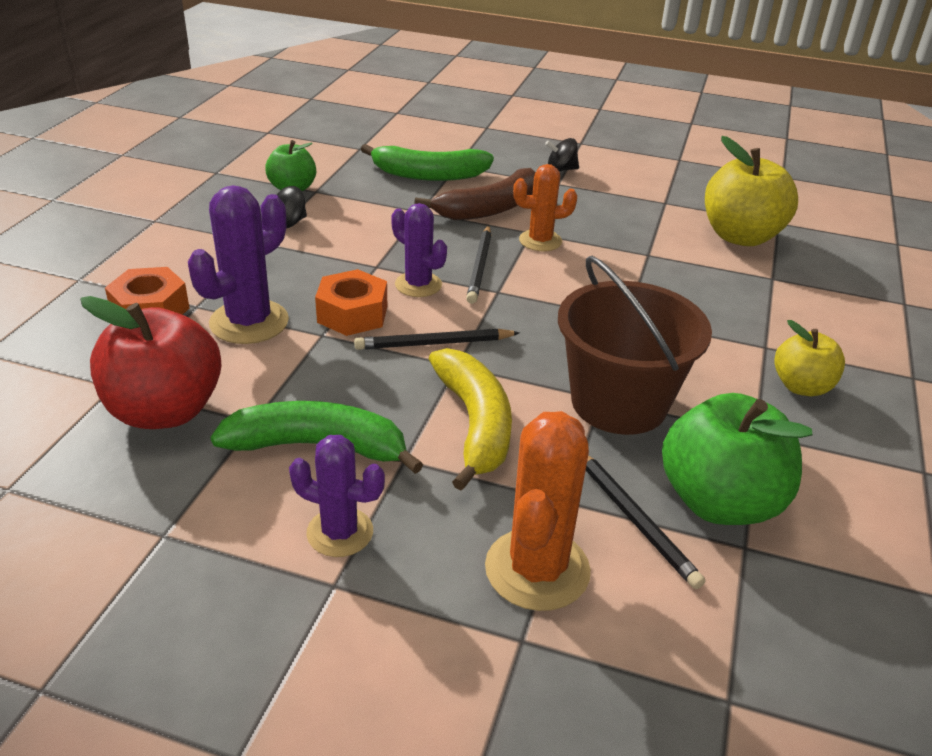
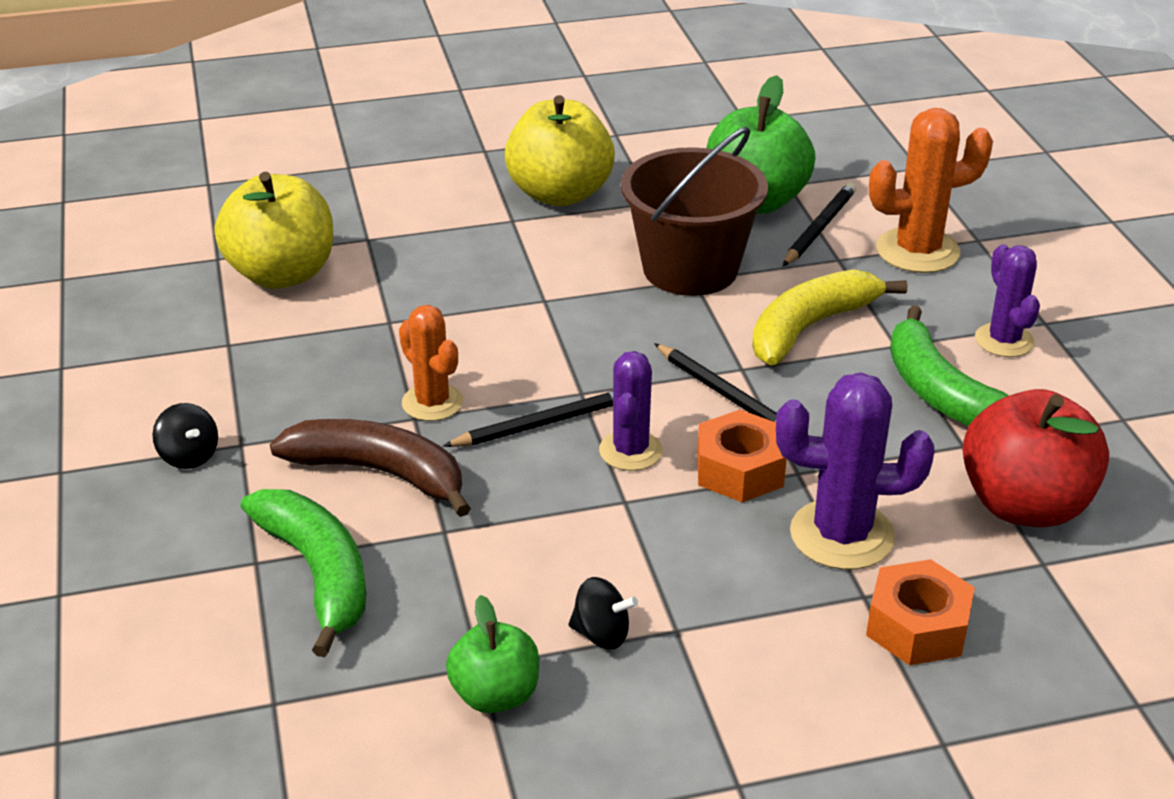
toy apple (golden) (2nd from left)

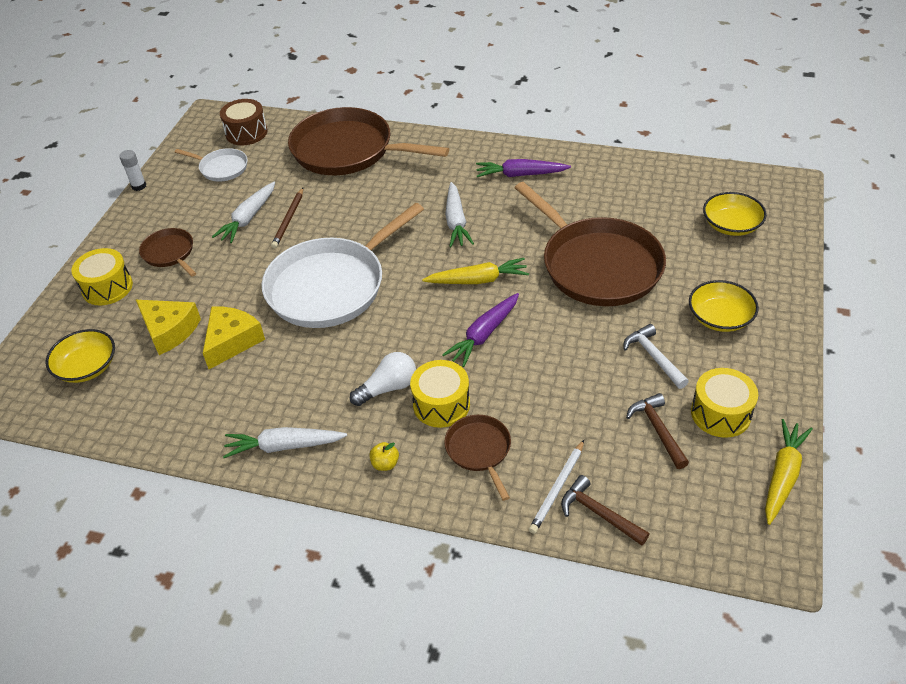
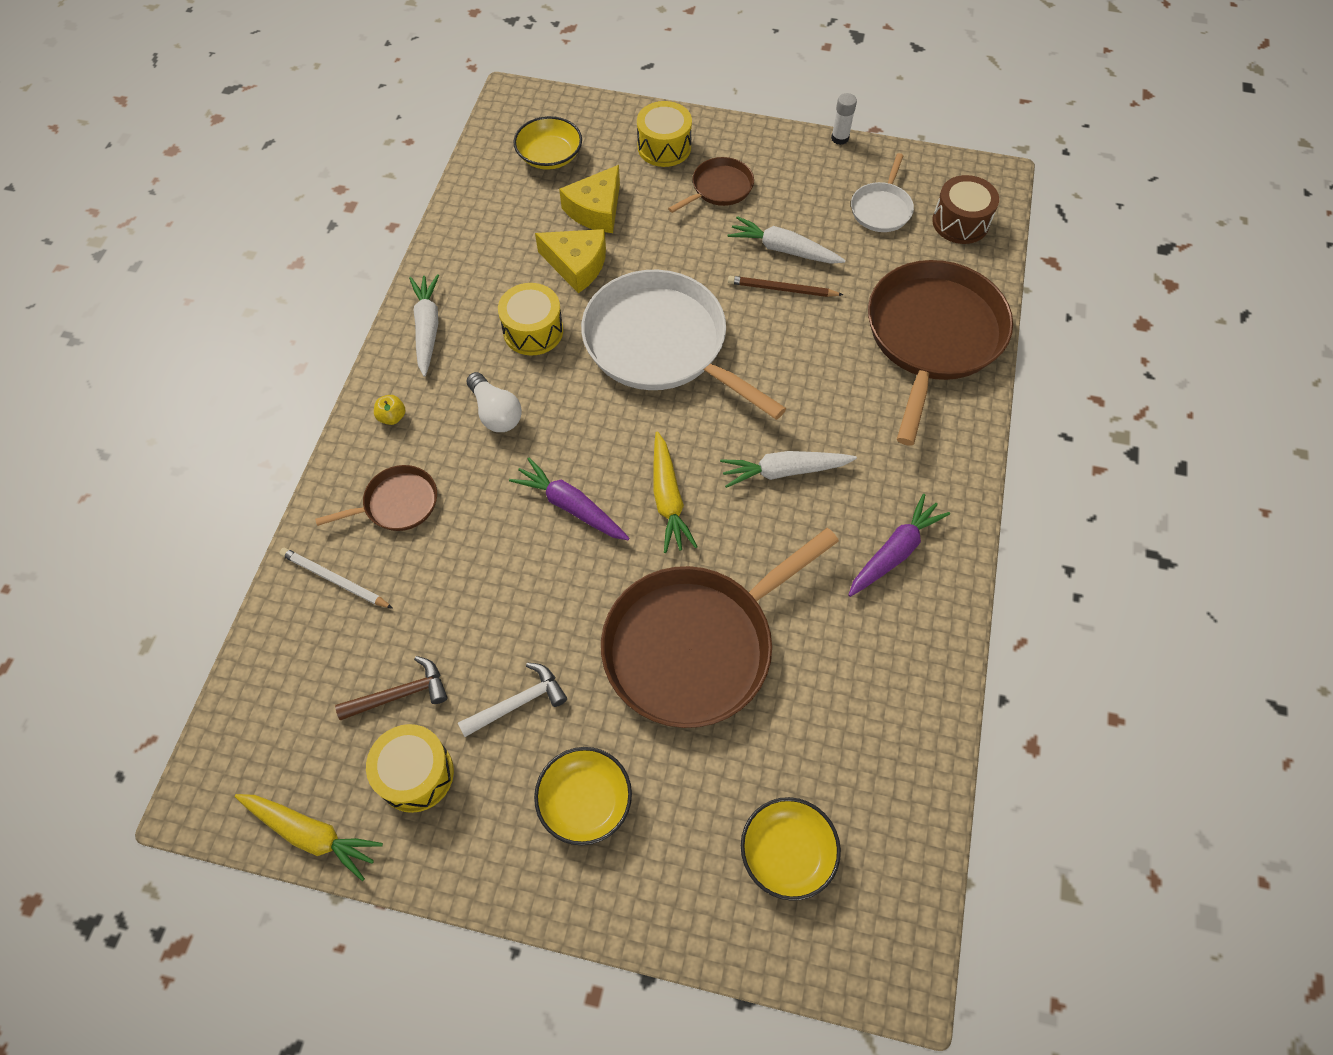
toy carrot (purple) (2nd from left)
toy drum (golden) (2nd from left)
carpenter's hammer (russet) (1st from left in the first image)

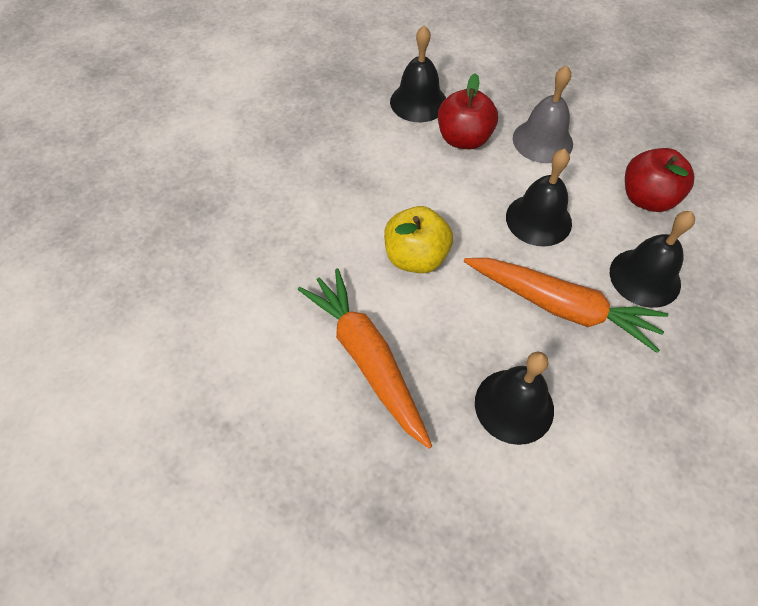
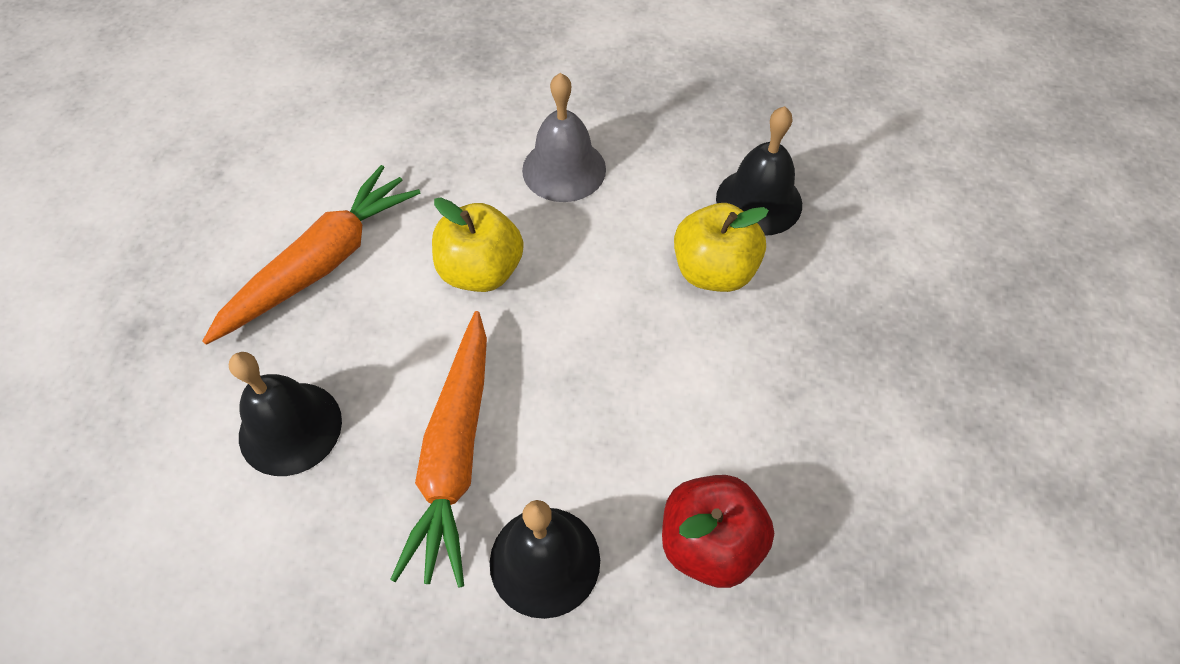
school bell (gray)
toy apple (golden) (2nd from left)
school bell (black) (3rd from left in the first image)

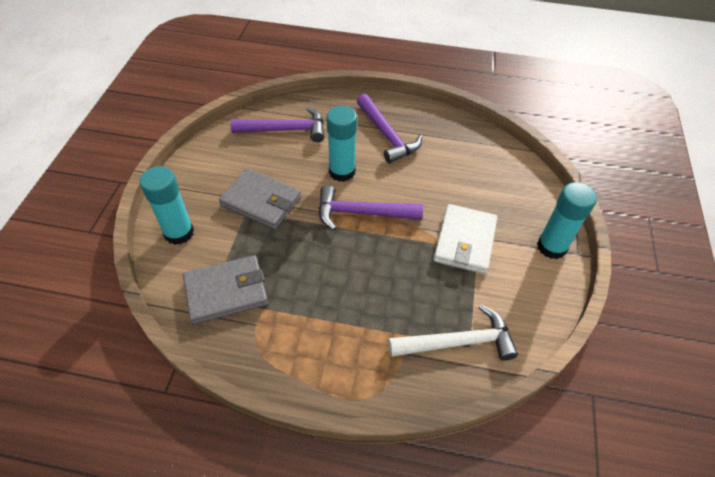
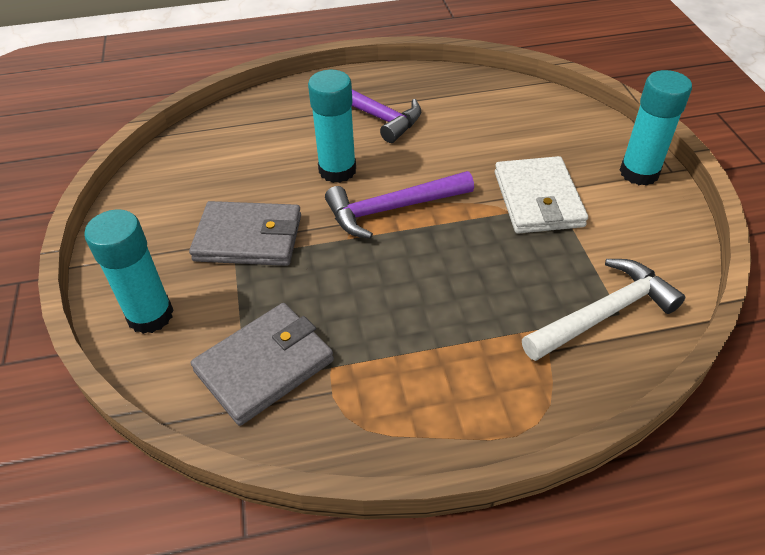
carpenter's hammer (purple) (1st from left in the first image)

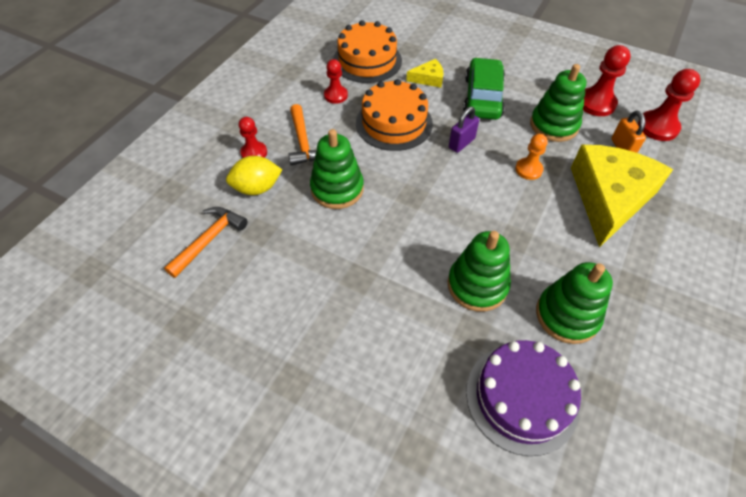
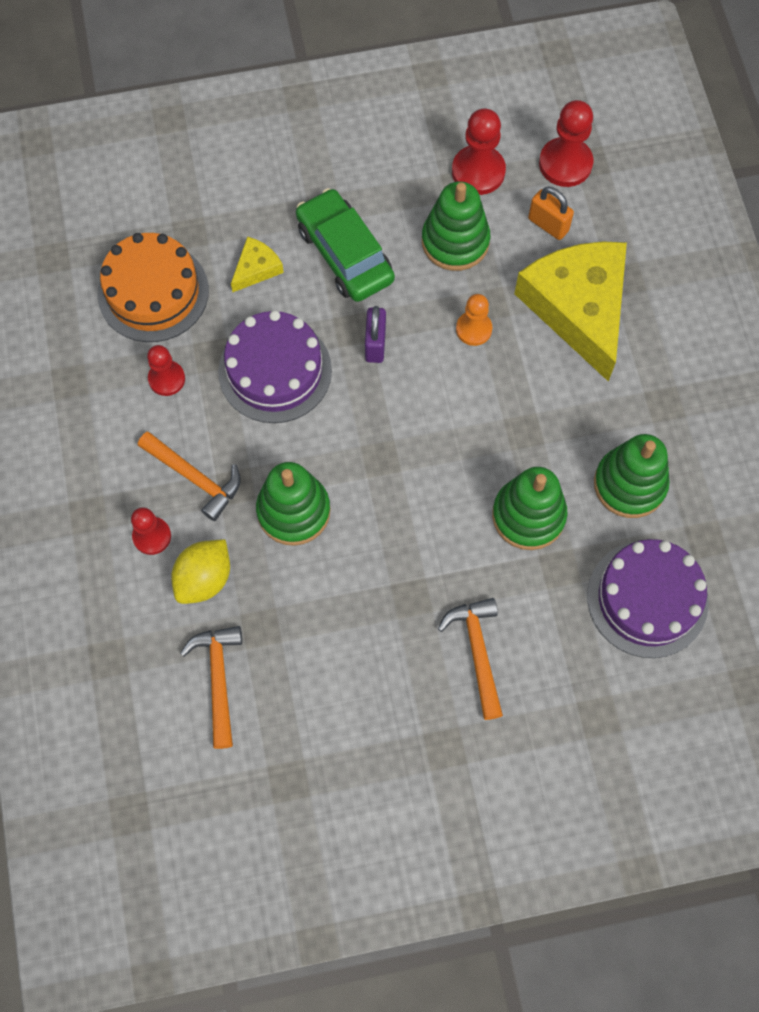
layer cake (purple) (1st from left)
carpenter's hammer (bright orange) (3rd from left)

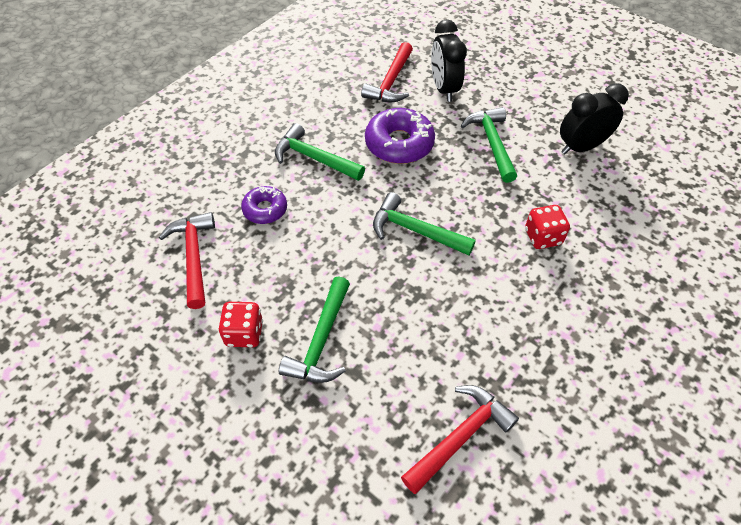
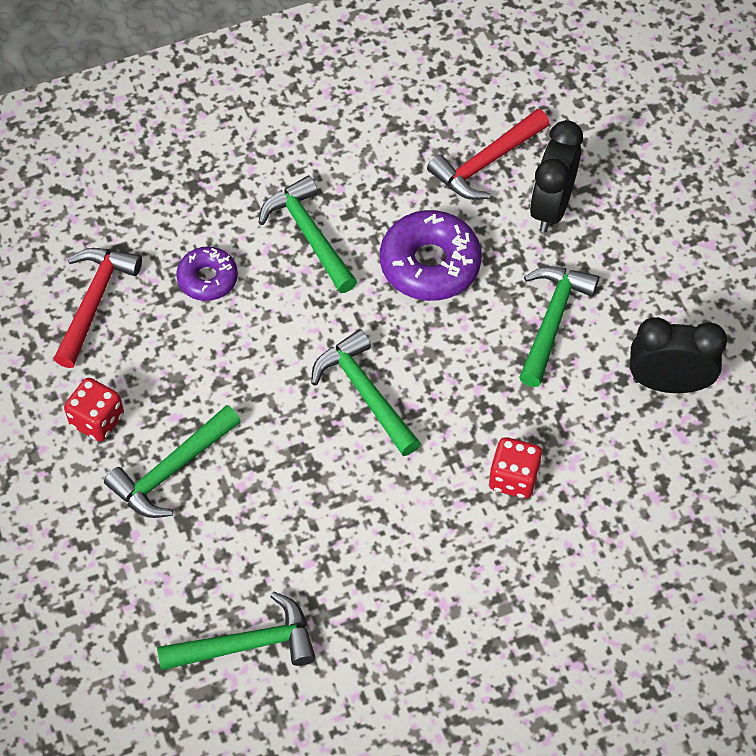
carpenter's hammer (green) (2nd from left)

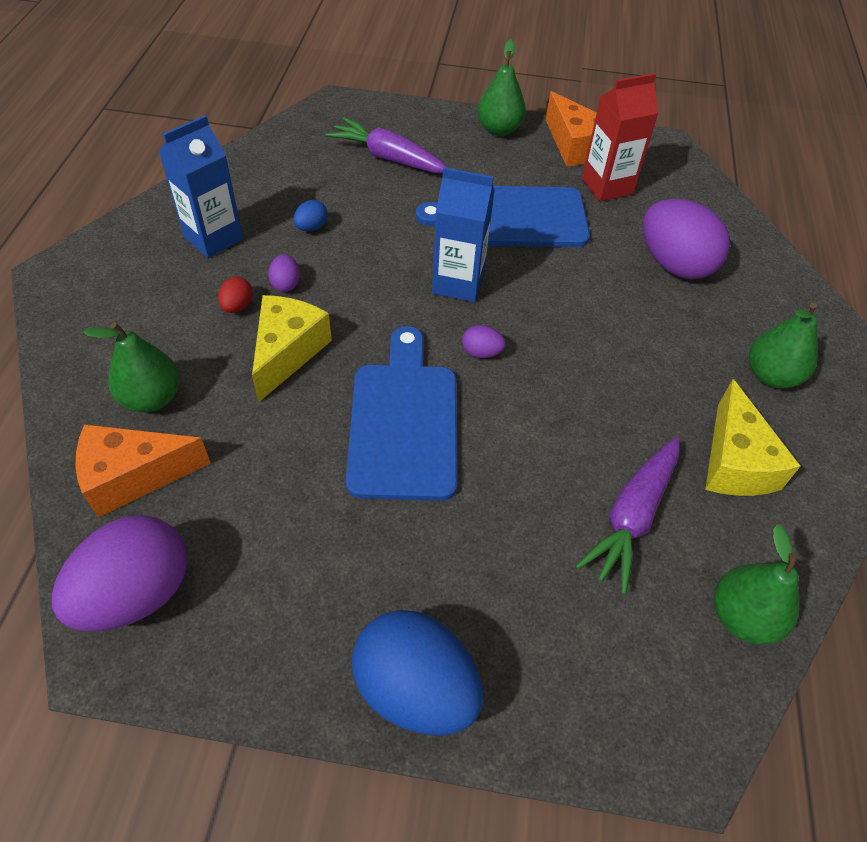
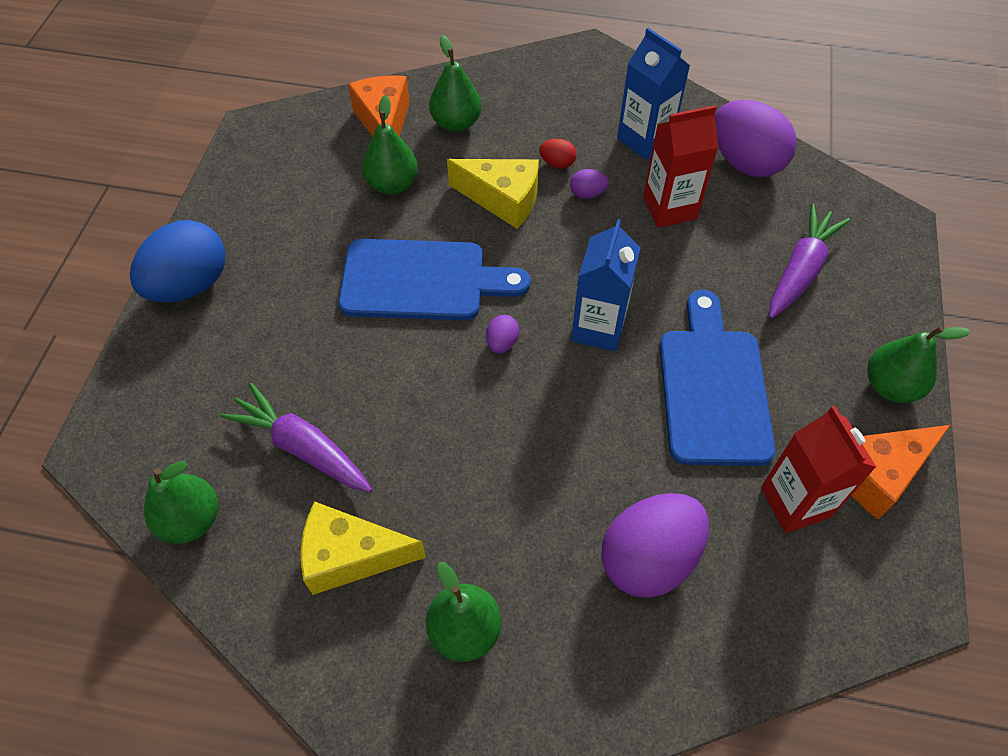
carton (scarlet) (1st from left)
egg (purple) (4th from left)
pear fruit (green) (2nd from left)

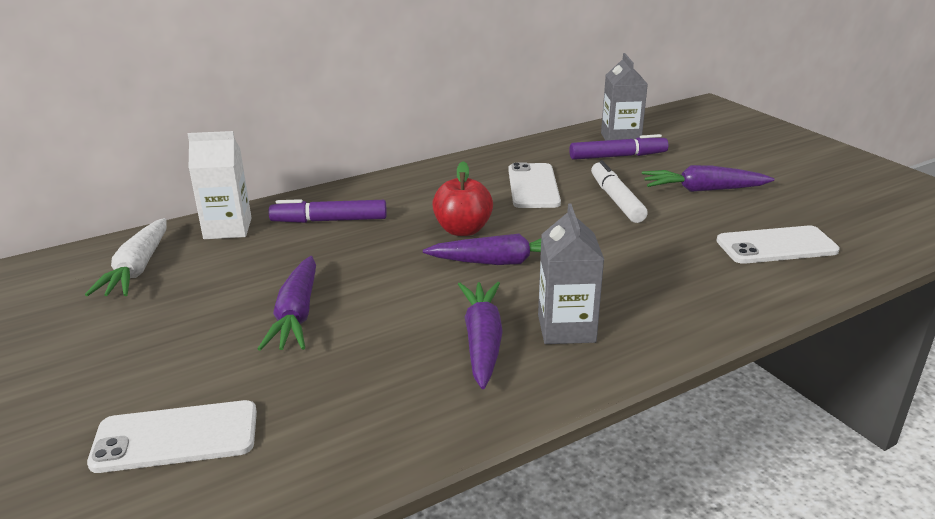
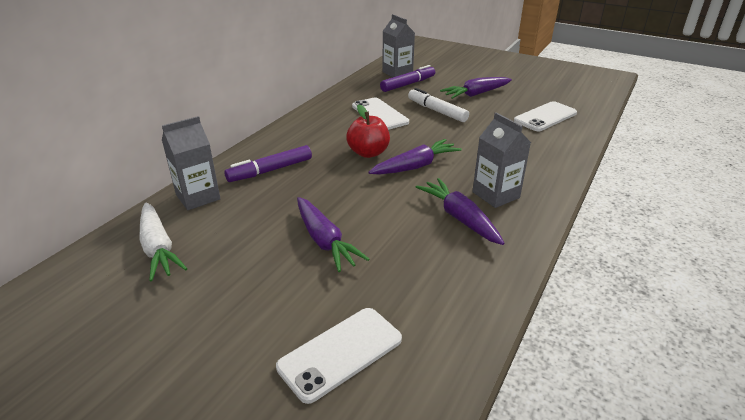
carton (gray) (1st from left)

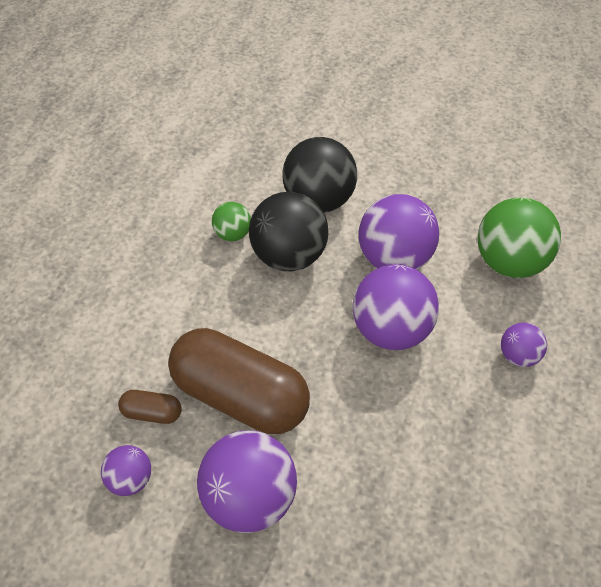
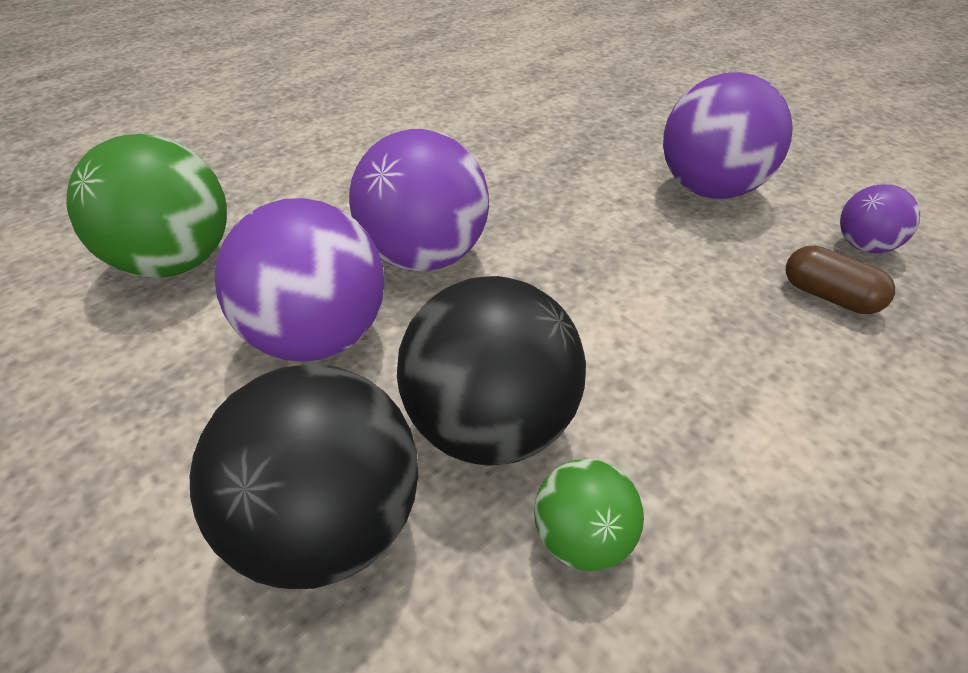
play ball (purple) (5th from left in the first image)
capsule (russet) (2nd from left in the first image)

